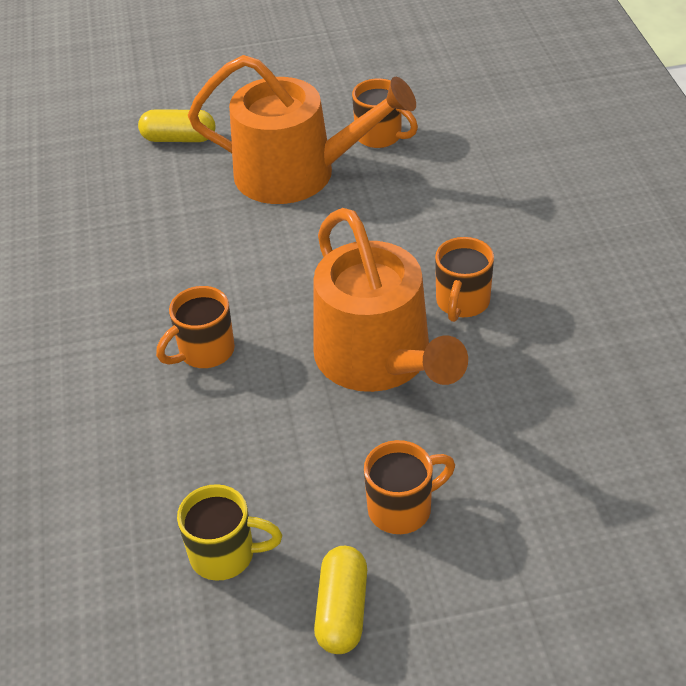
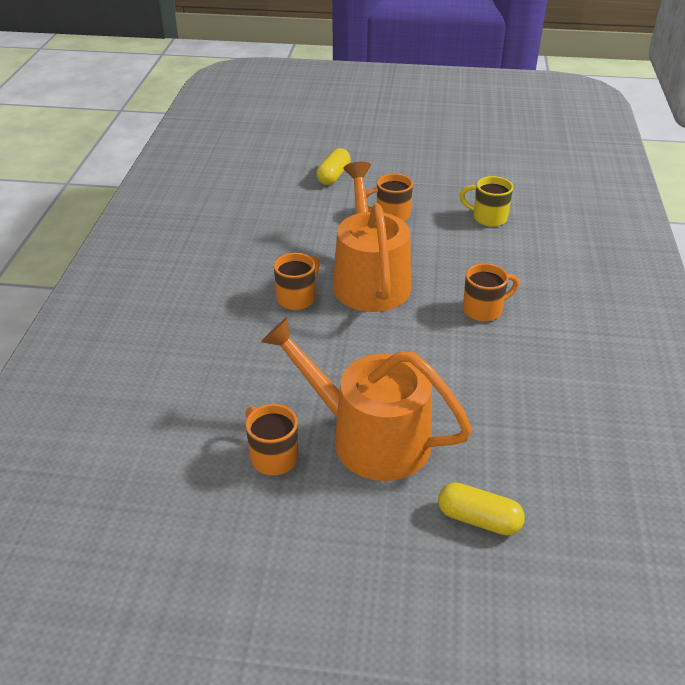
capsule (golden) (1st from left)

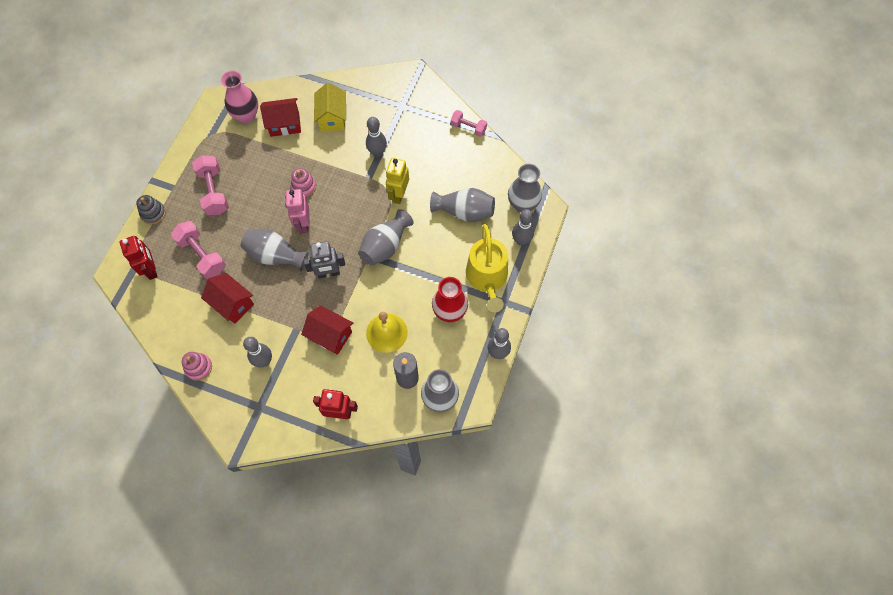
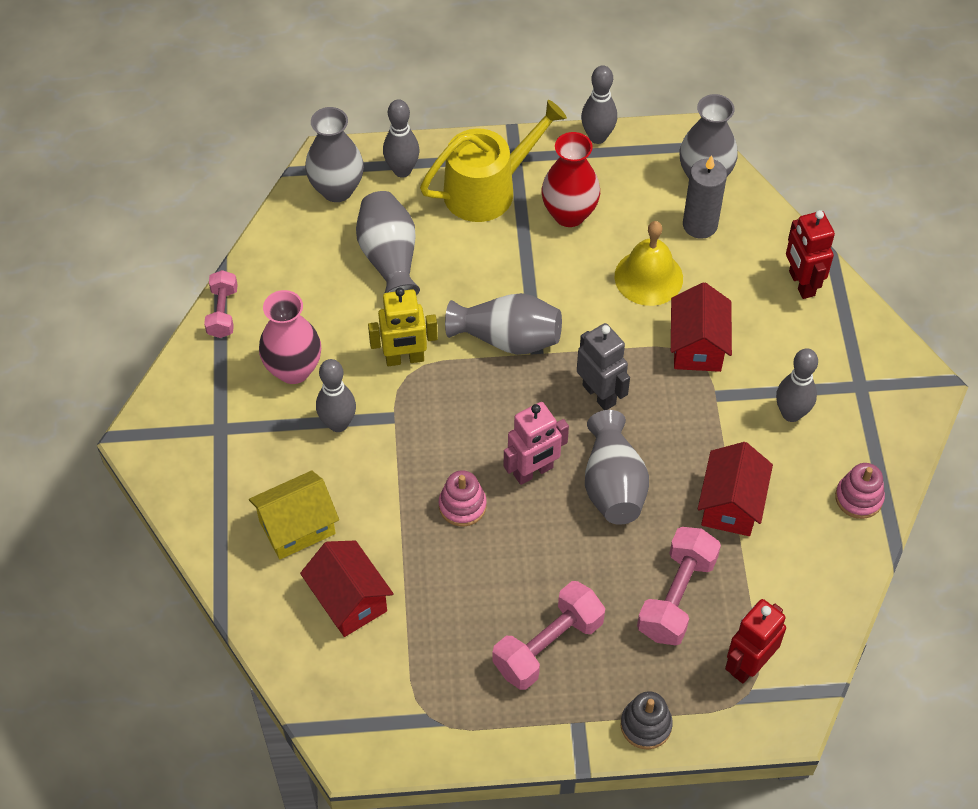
vase (rose-pink)

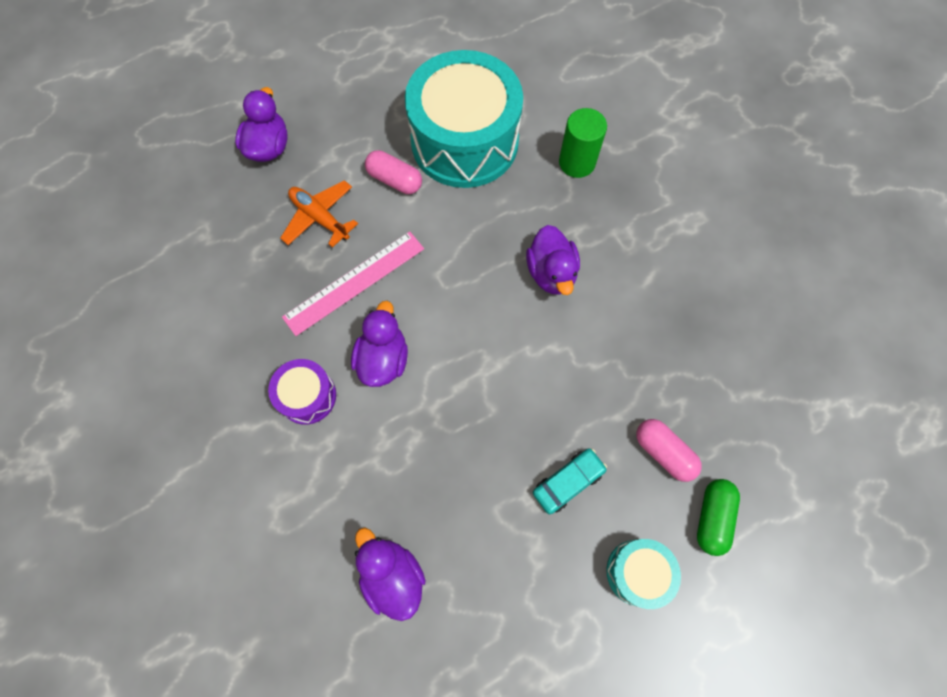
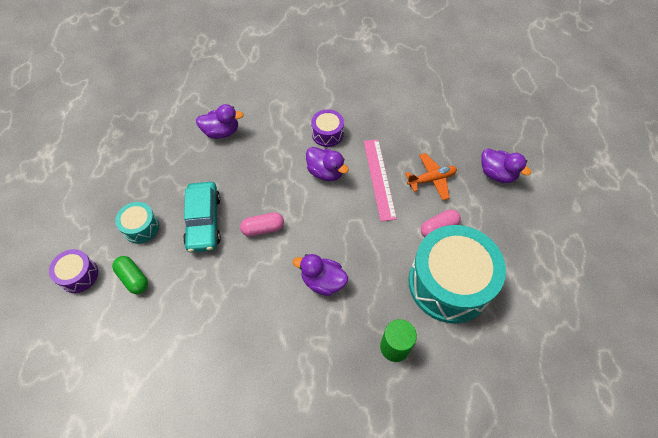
capsule (rose-pink) (1st from left)
car (turquoise)
toy drum (purple) (1st from left)

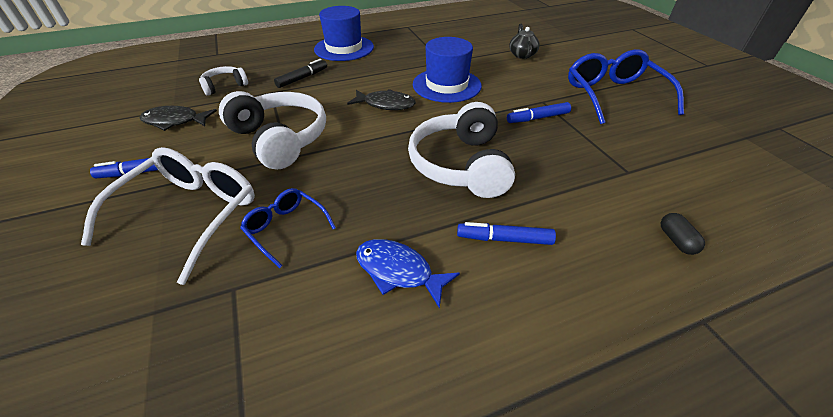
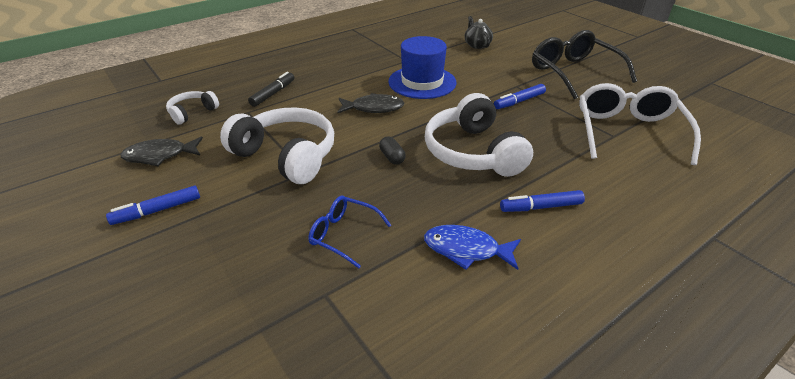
top hat (cobalt) (1st from left in the first image)
glasses (black)
glasses (white)
capsule (black)

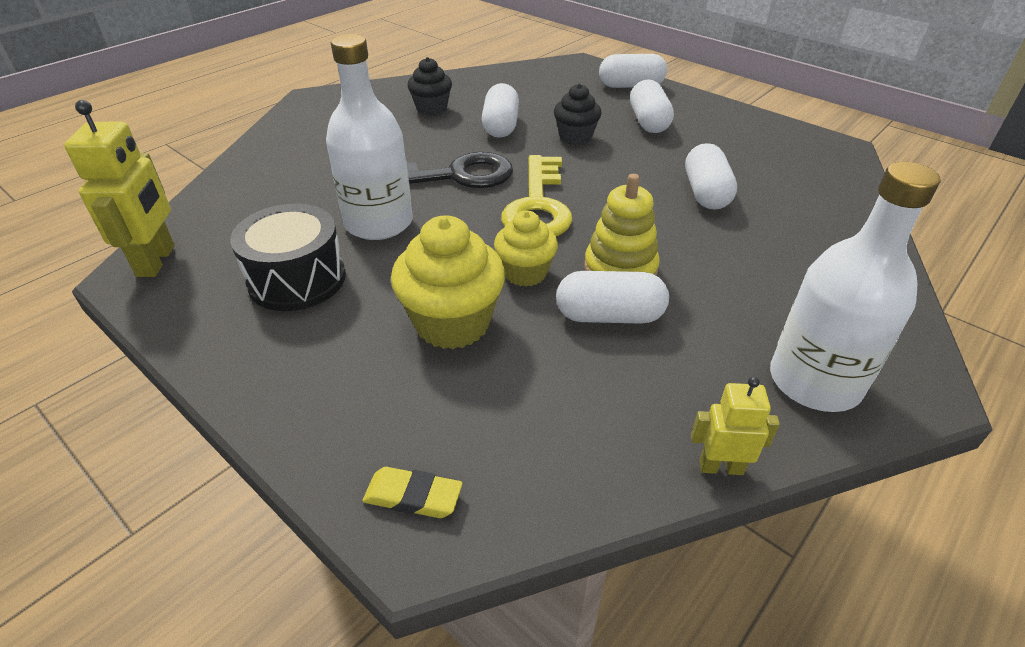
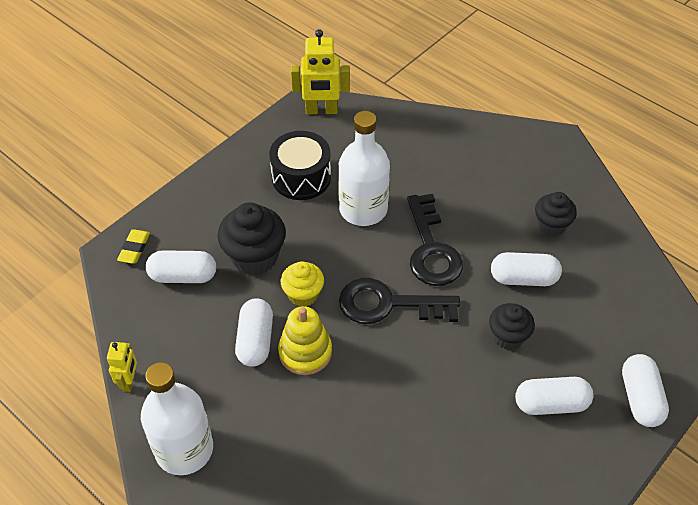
capsule (white) (1st from left)
door key (black) (1st from left)
muffin (black) (1st from left)

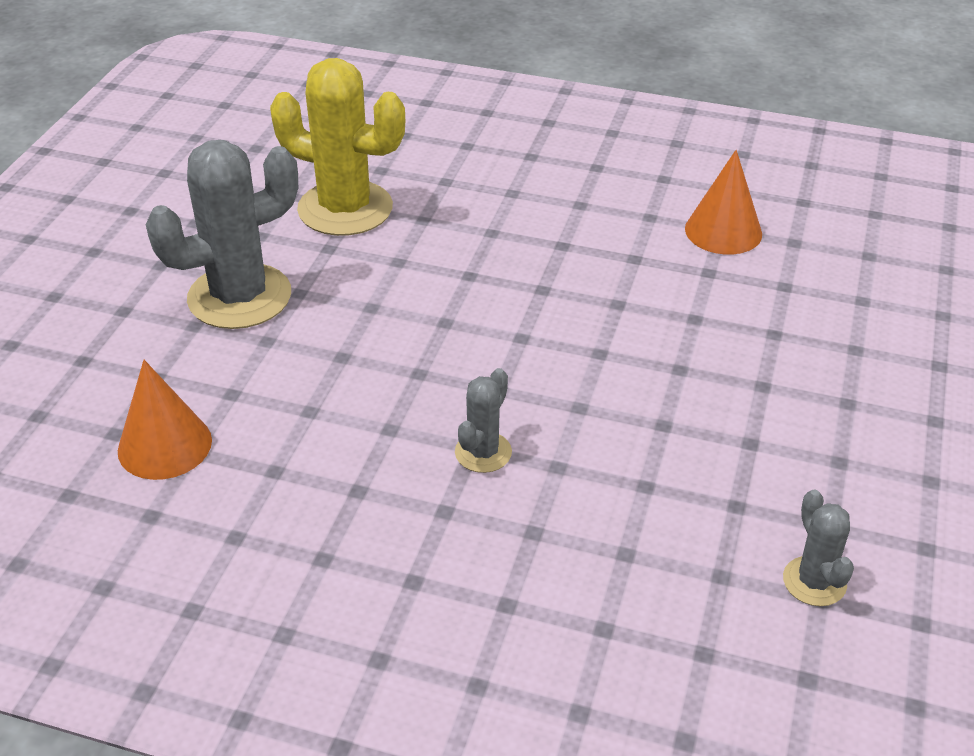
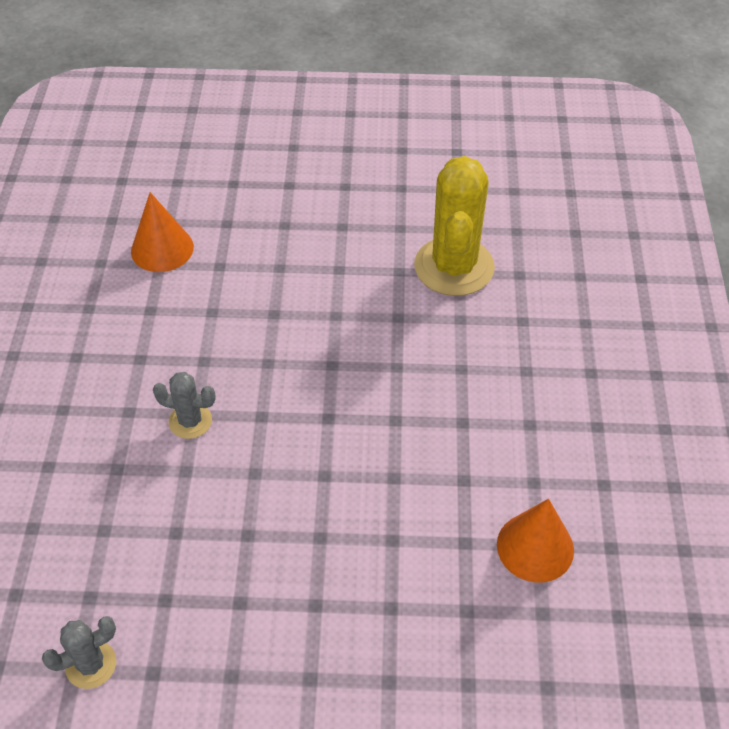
cactus (gray) (1st from left in the first image)

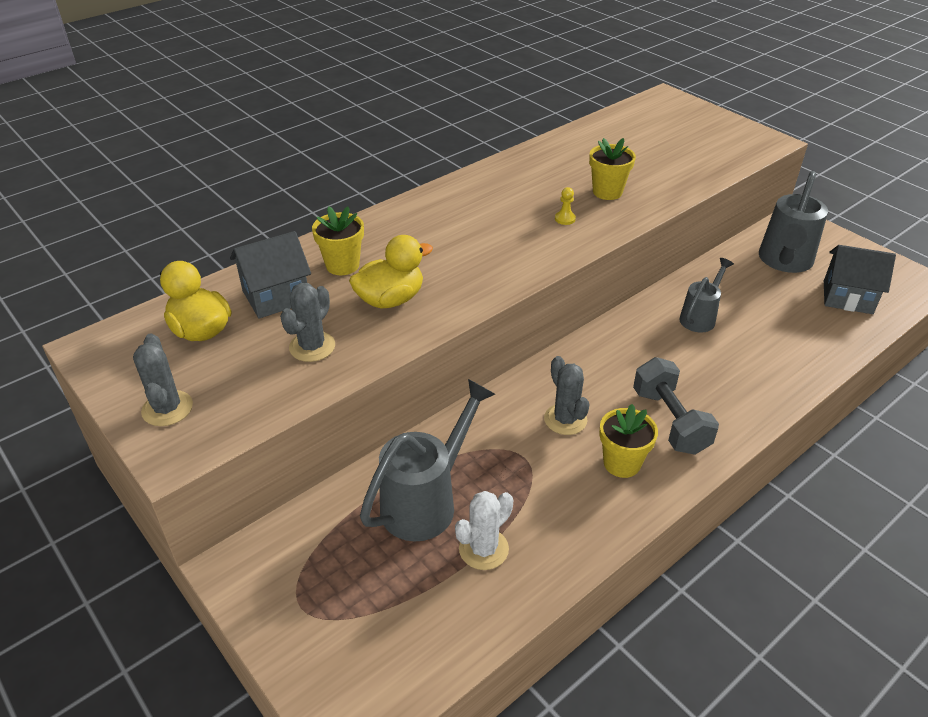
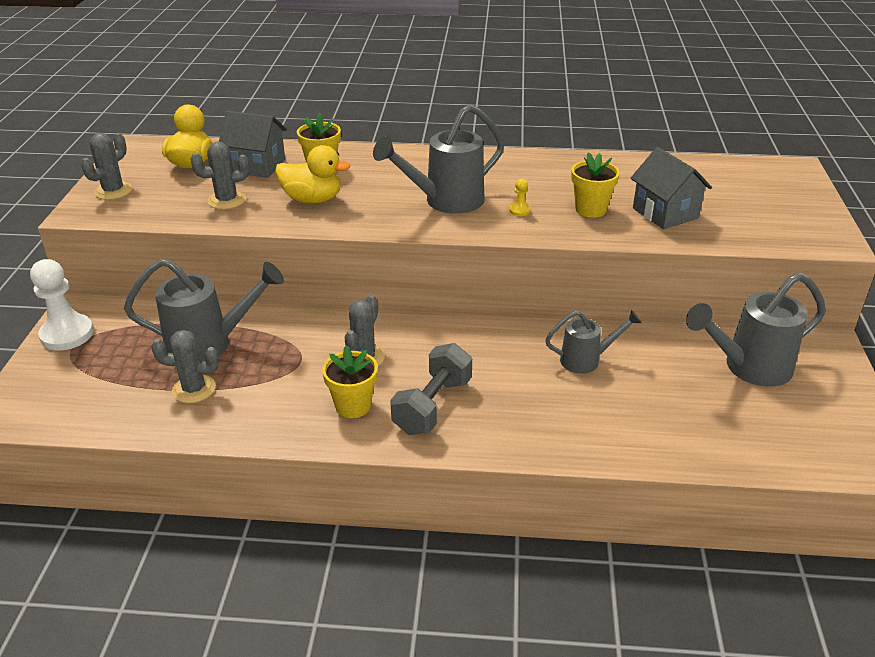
toy house (gray) (2nd from left)
cactus (gray) (2nd from left)
watering pot (gray) (2nd from left)
pawn (white)

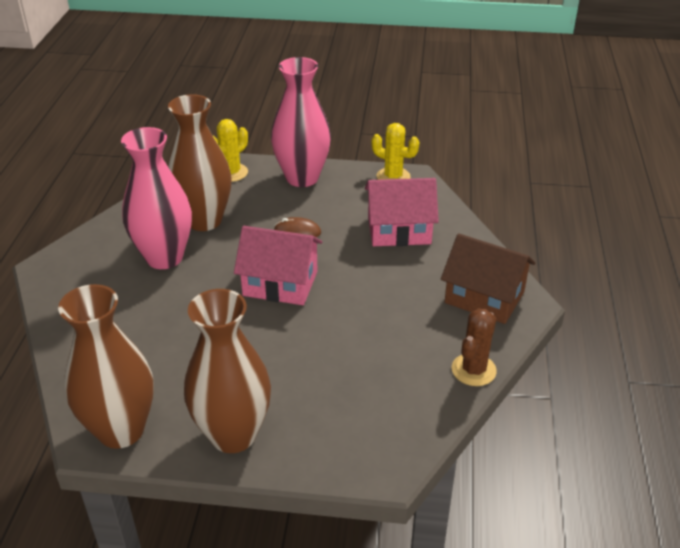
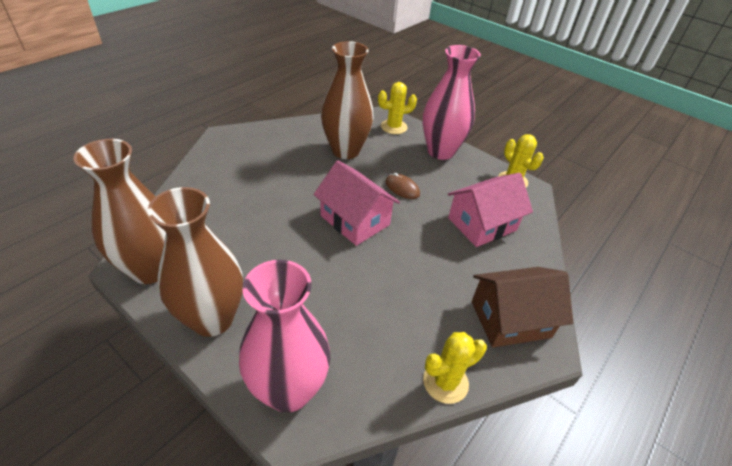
vase (rose-pink) (1st from left)
toy house (rose-pink) (2nd from left)
toy house (russet)
cactus (golden) (2nd from left)

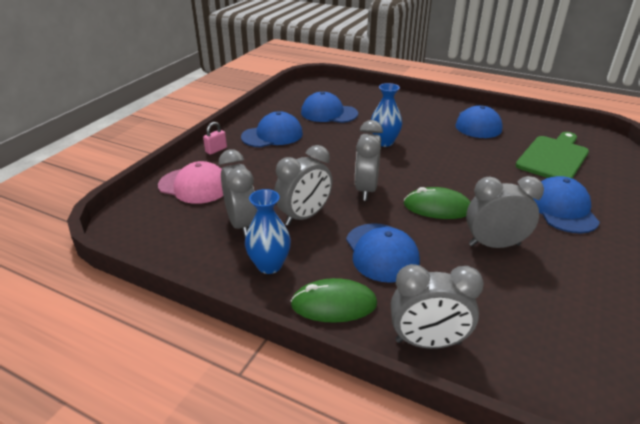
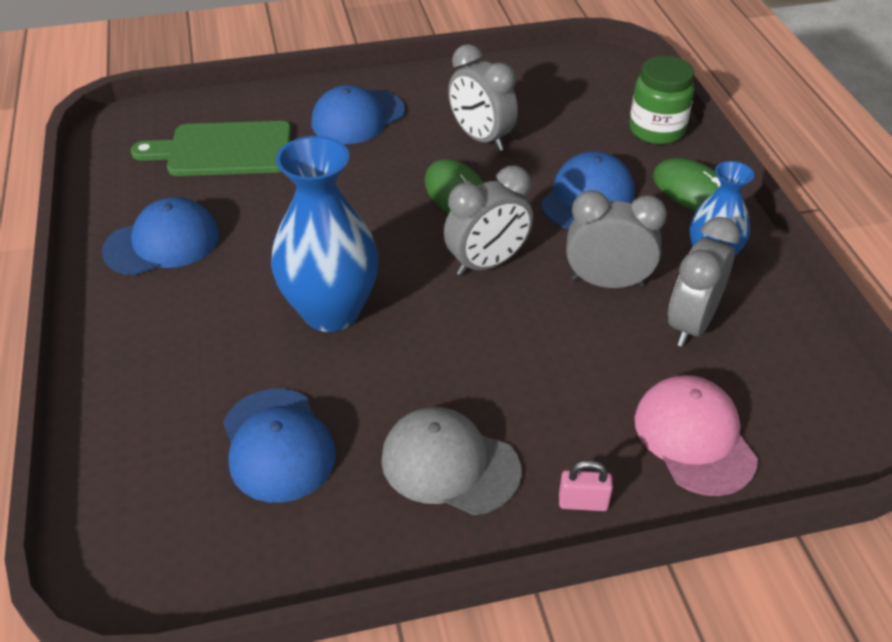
vase (cobalt) (1st from left)
peaked cap (gray)
preserve jar (green)

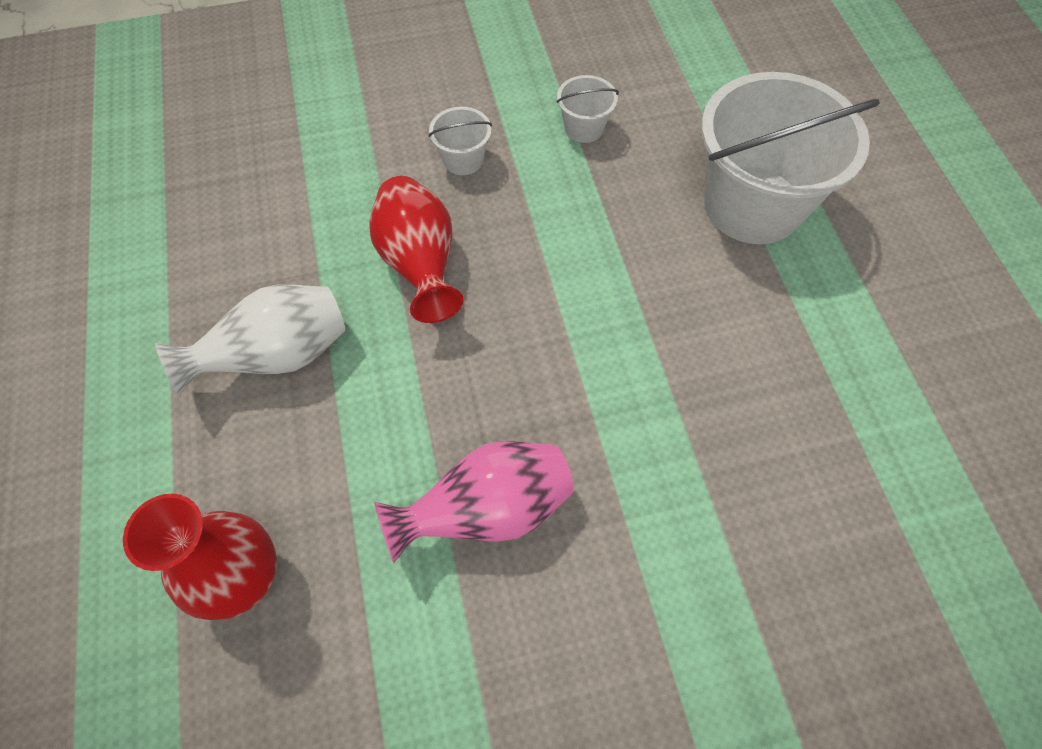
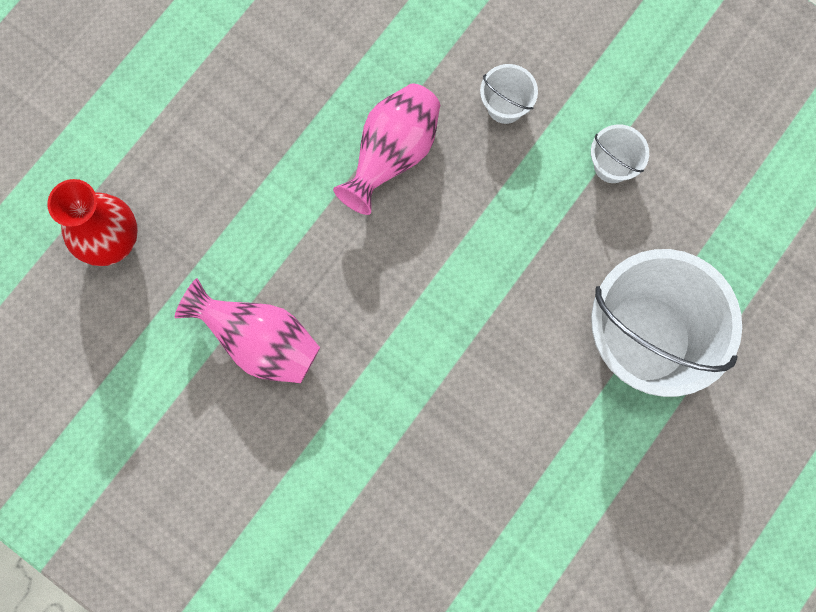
vase (rose-pink) (2nd from left)
vase (white)

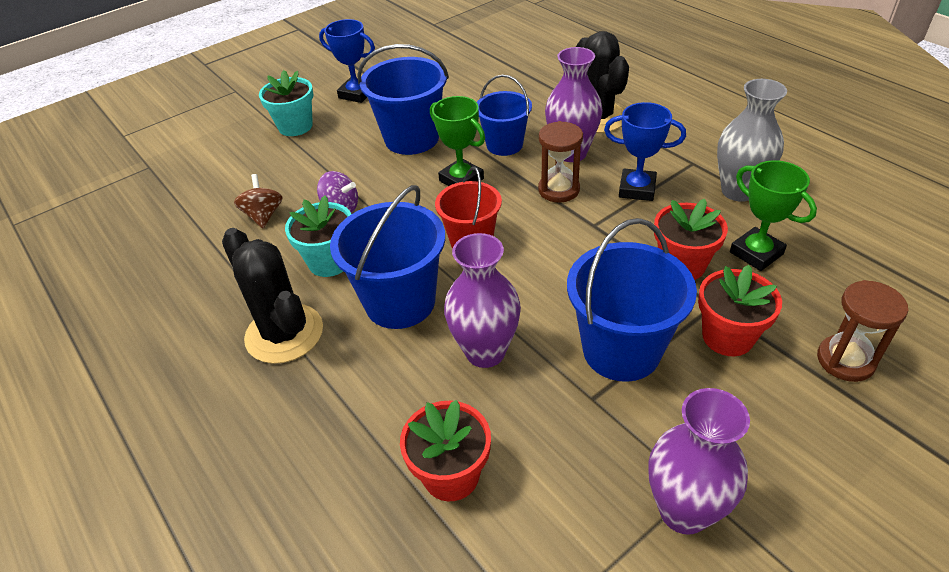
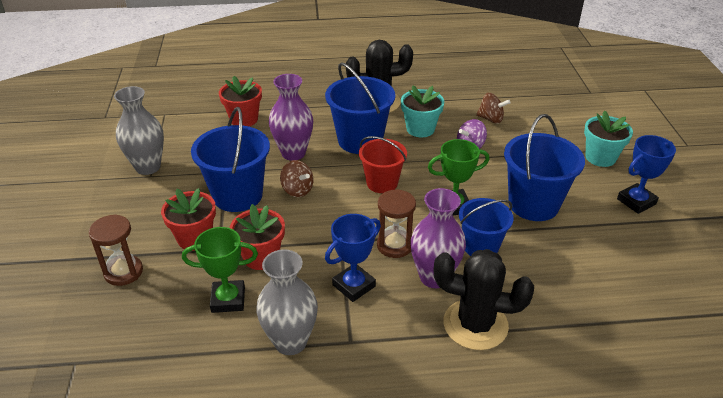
vase (gray) (1st from left)
toy top (russet) (1st from left)

